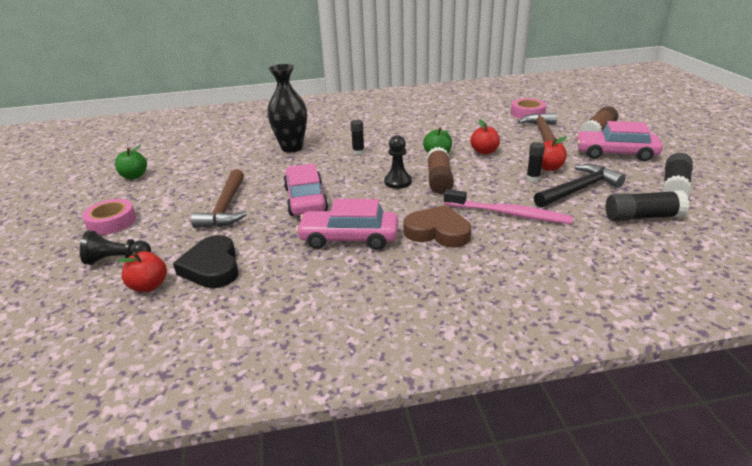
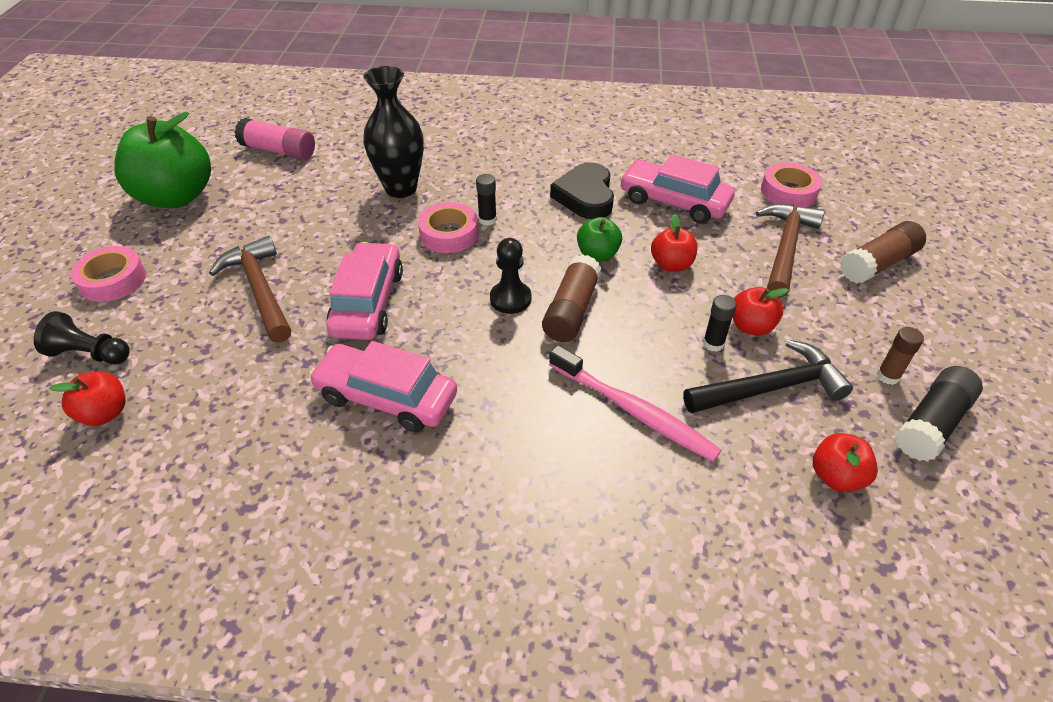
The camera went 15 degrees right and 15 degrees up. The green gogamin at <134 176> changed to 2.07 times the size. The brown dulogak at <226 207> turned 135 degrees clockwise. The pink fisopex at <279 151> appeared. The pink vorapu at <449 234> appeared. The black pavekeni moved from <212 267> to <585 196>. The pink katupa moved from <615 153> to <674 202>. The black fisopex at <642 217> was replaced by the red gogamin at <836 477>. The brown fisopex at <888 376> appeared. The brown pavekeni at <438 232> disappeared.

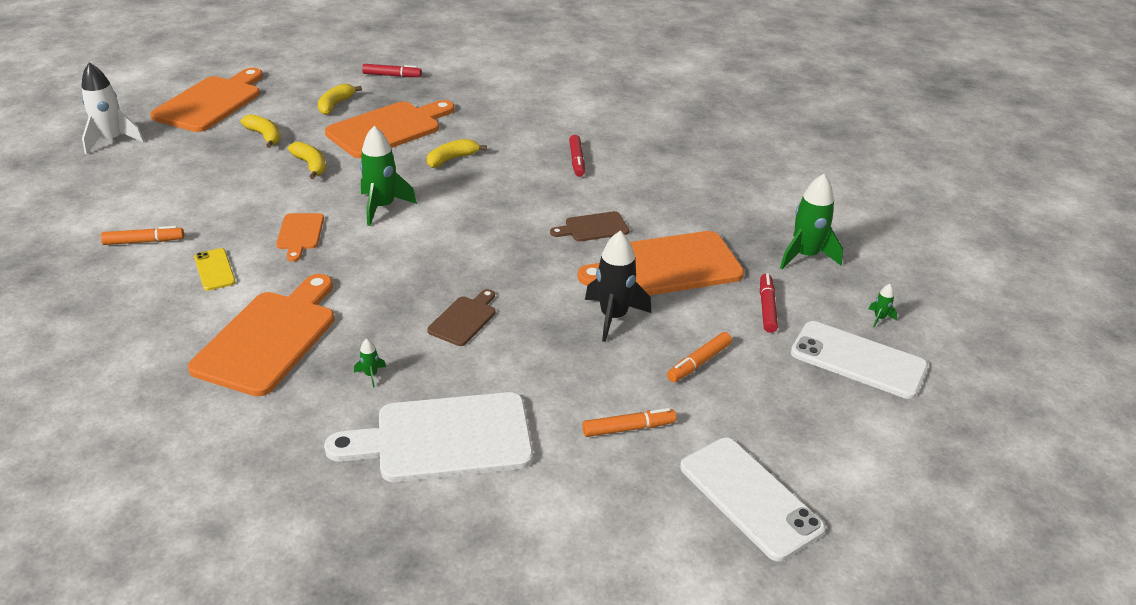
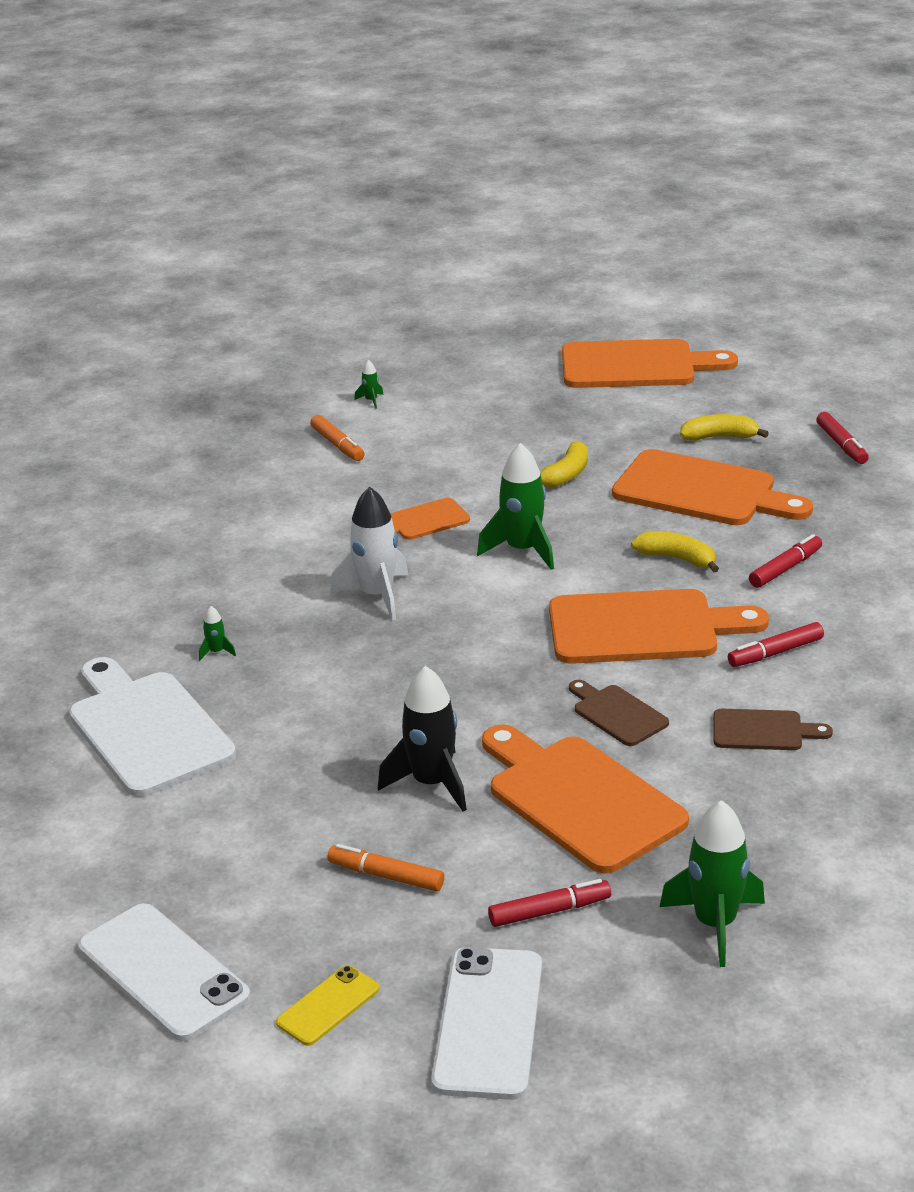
The camera went 70 degrees right and 5 degrees down. The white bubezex at <750 497> turned 75 degrees counterclockwise. The yellow bubezex moved from <214 270> to <328 1006>. The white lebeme moved from <112 140> to <377 595>. The green lebeme moved from <879 318> to <371 400>. The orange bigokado moved from <269 338> to <642 628>. The brown bigokado moved from <464 319> to <763 731>. The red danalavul at <785 568> appeared. The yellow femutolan at <265 136> disappeared. The orange danalavul at <628 428> disappeared.

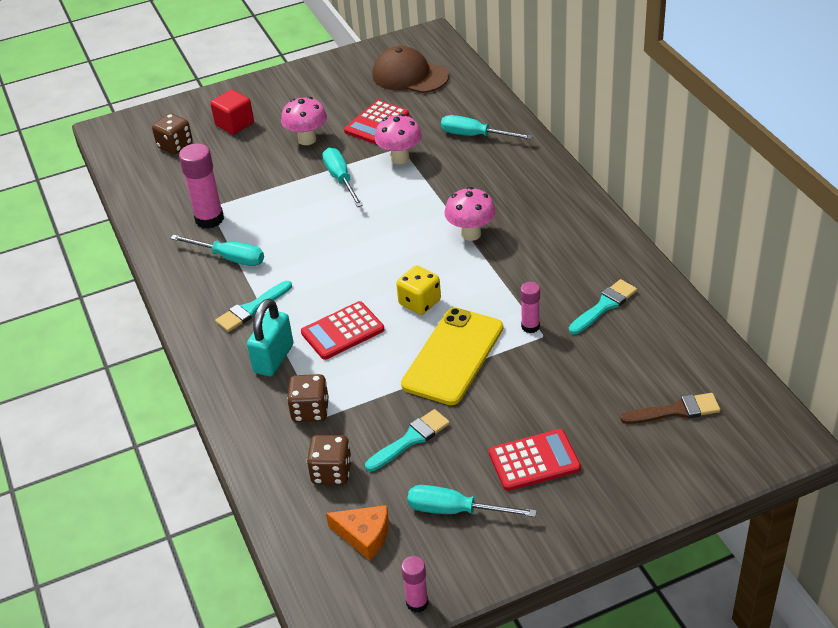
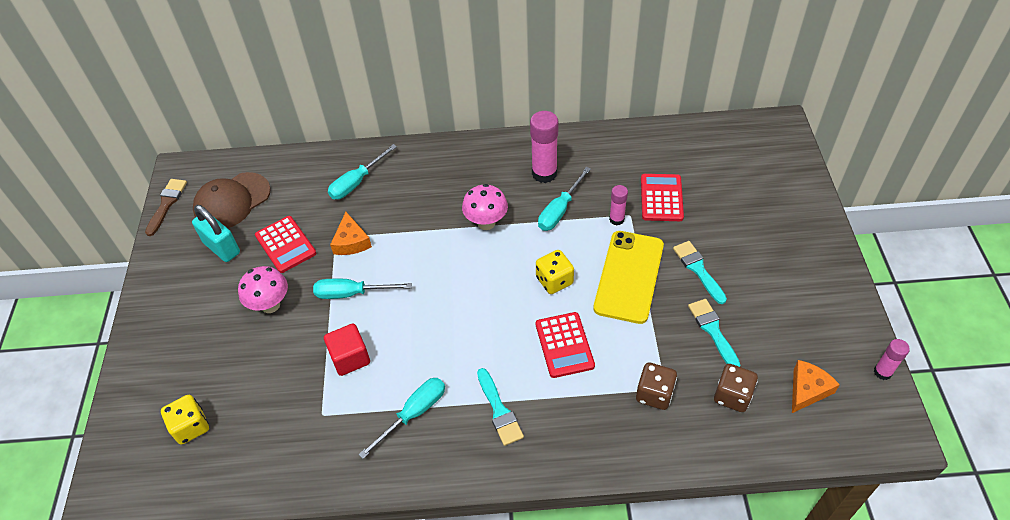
The camera went 70 degrees left and 10 degrees up. The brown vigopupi moved from <675 411> to <167 204>. The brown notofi at <175 146> became the yellow notofi at <191 427>. The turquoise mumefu moved from <273 359> to <222 248>. The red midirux moved from <234 124> to <350 358>. The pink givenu at <400 158> was replaced by the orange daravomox at <351 242>. The pink fisopex moved from <209 219> to <544 173>. The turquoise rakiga moved from <455 510> to <559 210>. The yellow bubezex at <453 356> turned 60 degrees clockwise. The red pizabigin moved from <534 461> to <661 198>. The turquoise vigopupi moved from <604 306> to <698 269>.

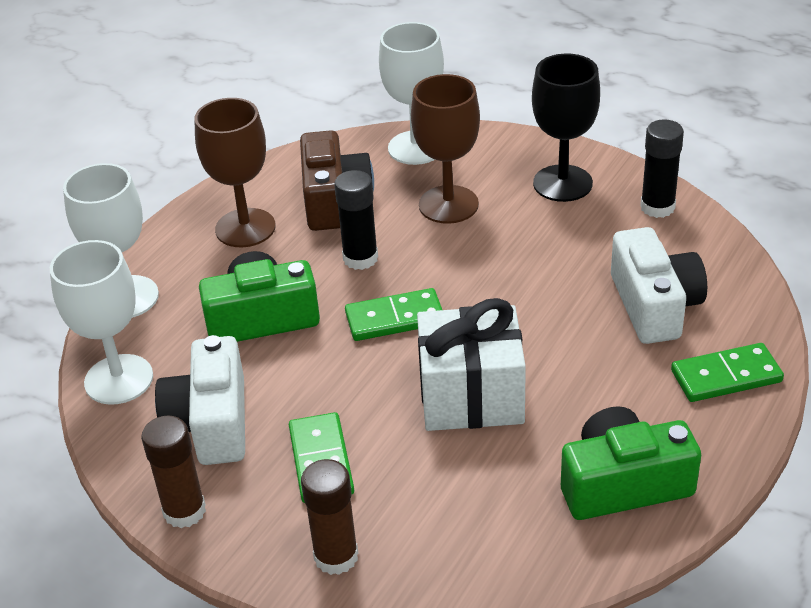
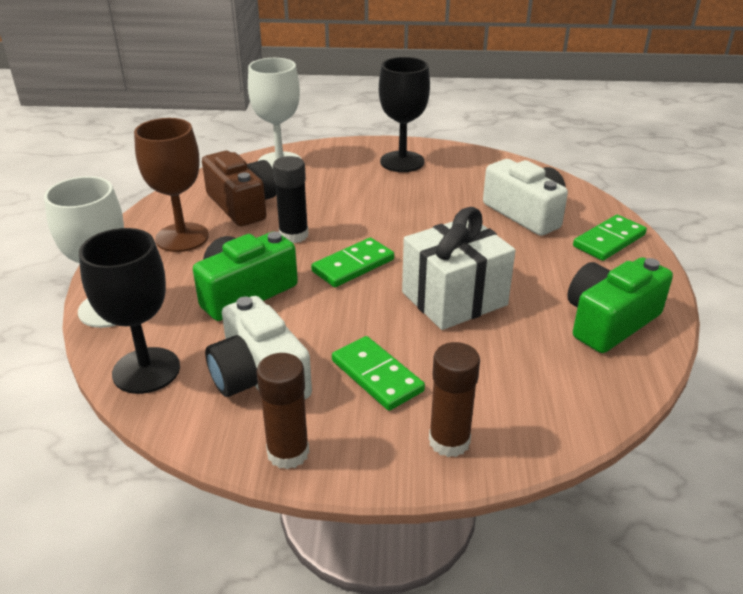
The camera went 30 degrees left and 5 degrees down. The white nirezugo at <119 379> became the black nirezugo at <146 370>. The brown nirezugo at <448 205> disappeared. The black fisopex at <657 207> disappeared.

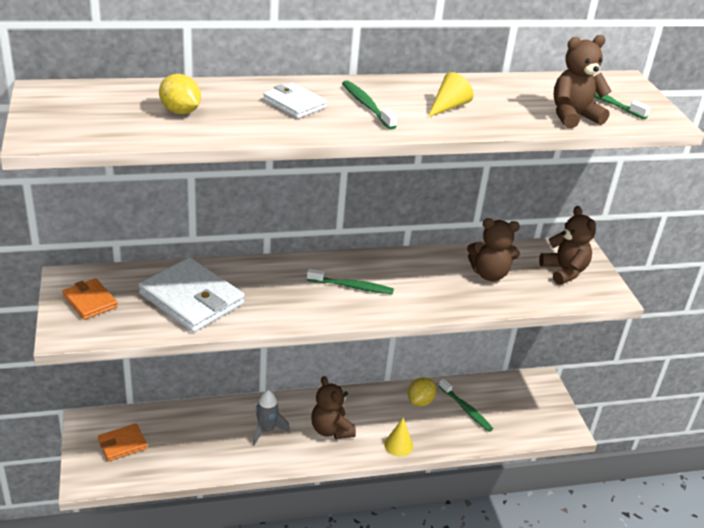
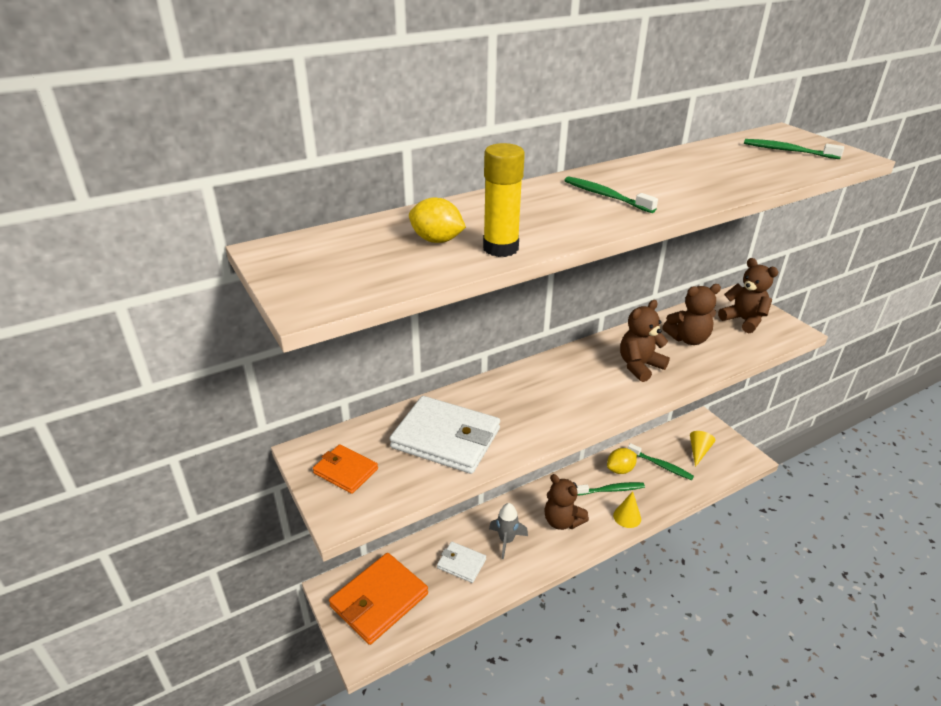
The camera went 15 degrees left and 0 degrees up. The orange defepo at <122 444> changed to 1.85 times the size. The white defepo moved from <294 104> to <461 563>. The yellow fisopex at <500 248> appeared. The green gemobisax moved from <351 286> to <610 490>. The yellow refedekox at <420 401> turned 45 degrees clockwise. The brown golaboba moved from <573 116> to <639 366>. The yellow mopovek moved from <448 107> to <698 451>.

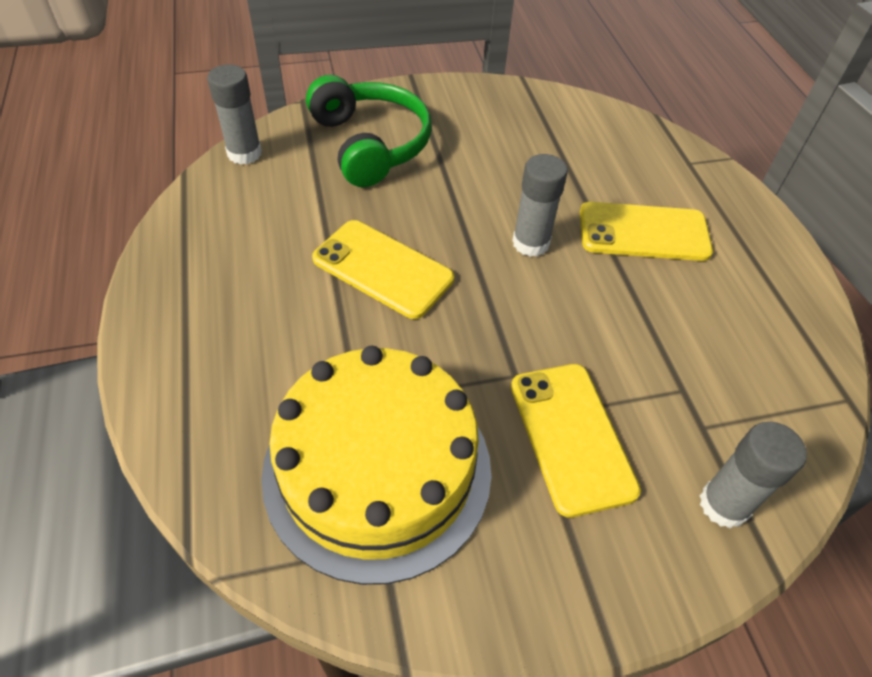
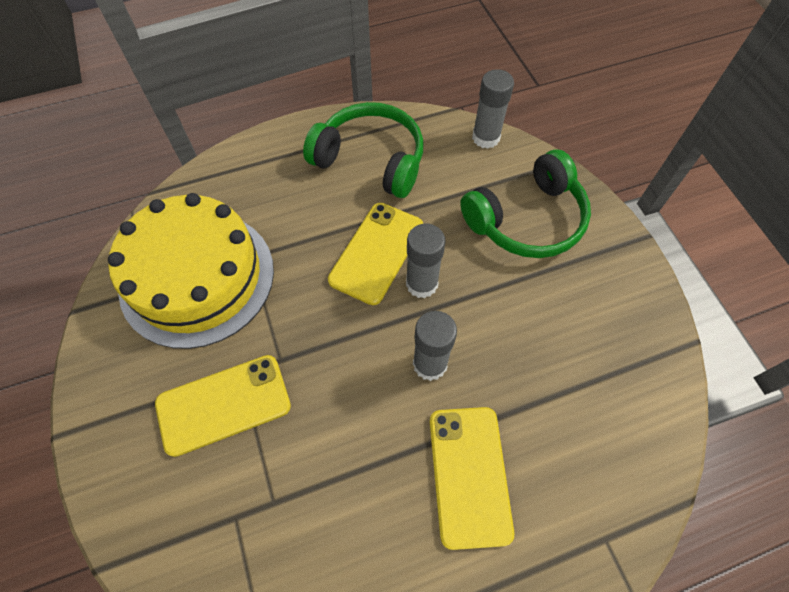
The camera went 85 degrees right and 10 degrees up. The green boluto at <371 160> appeared. The grey fisopex moved from <723 505> to <422 284>.

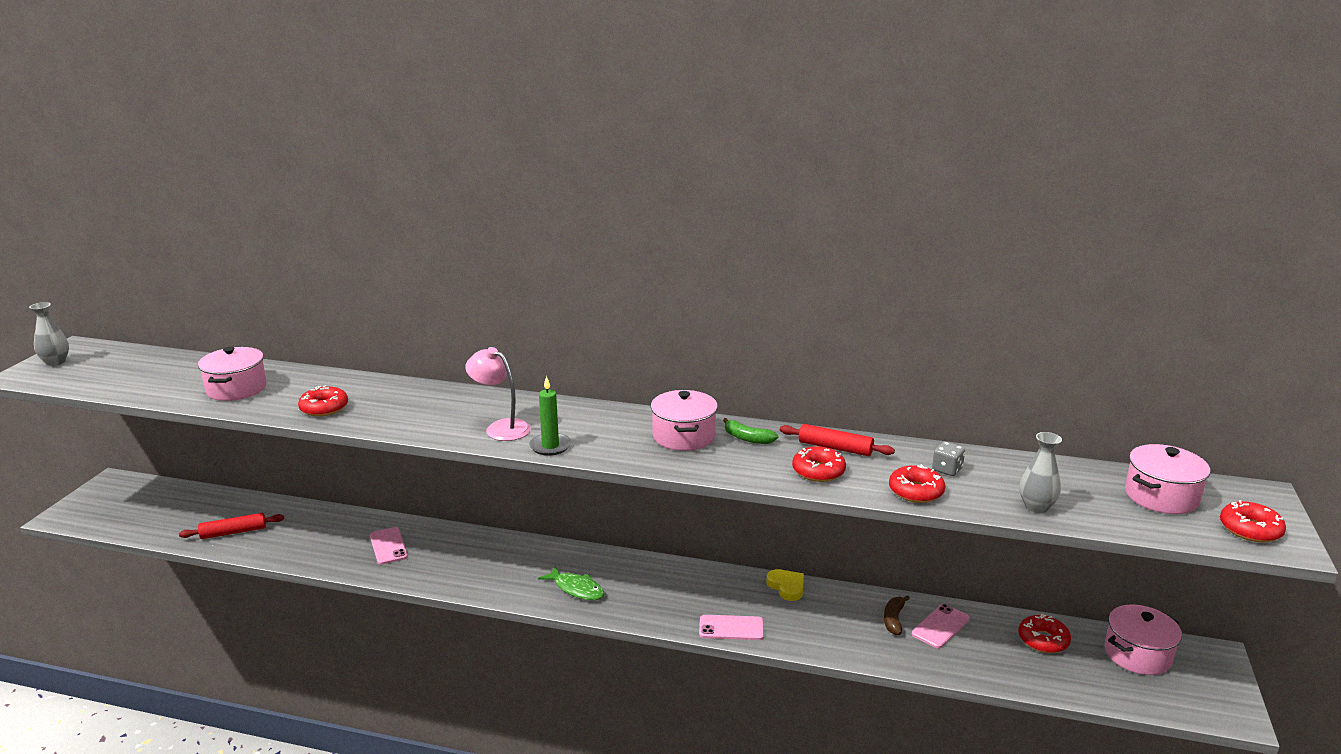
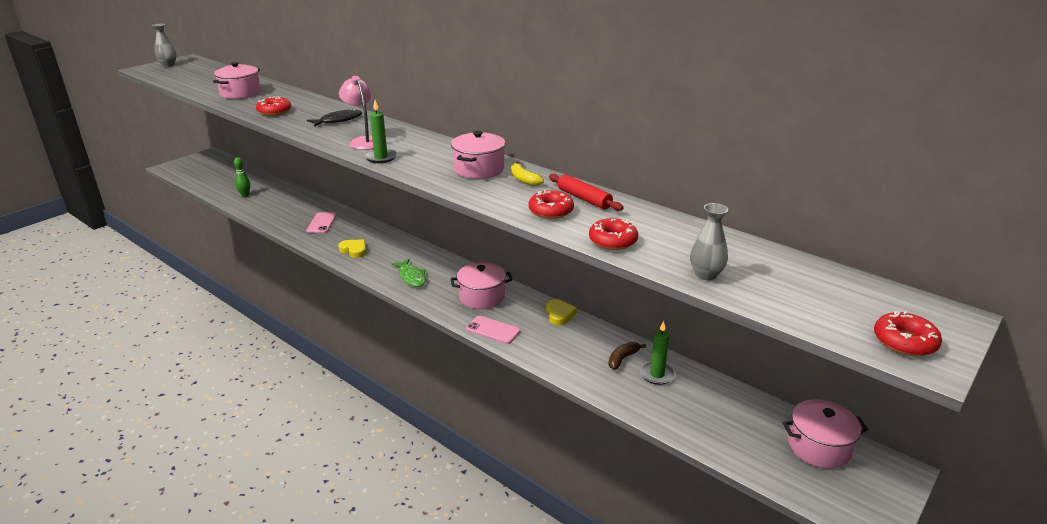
The camera went 25 degrees right and 5 degrees up. The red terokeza at <233 532> was replaced by the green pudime at <245 195>. The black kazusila at <338 120> appeared. The yellow pavekeni at <354 250> appeared. The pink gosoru moved from <1161 496> to <482 297>. The green femutolan at <747 438> became the yellow femutolan at <524 179>. The pink bubezex at <940 626> was replaced by the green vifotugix at <657 374>. The grey notofi at <947 469> disappeared. The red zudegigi at <1043 640> disappeared.

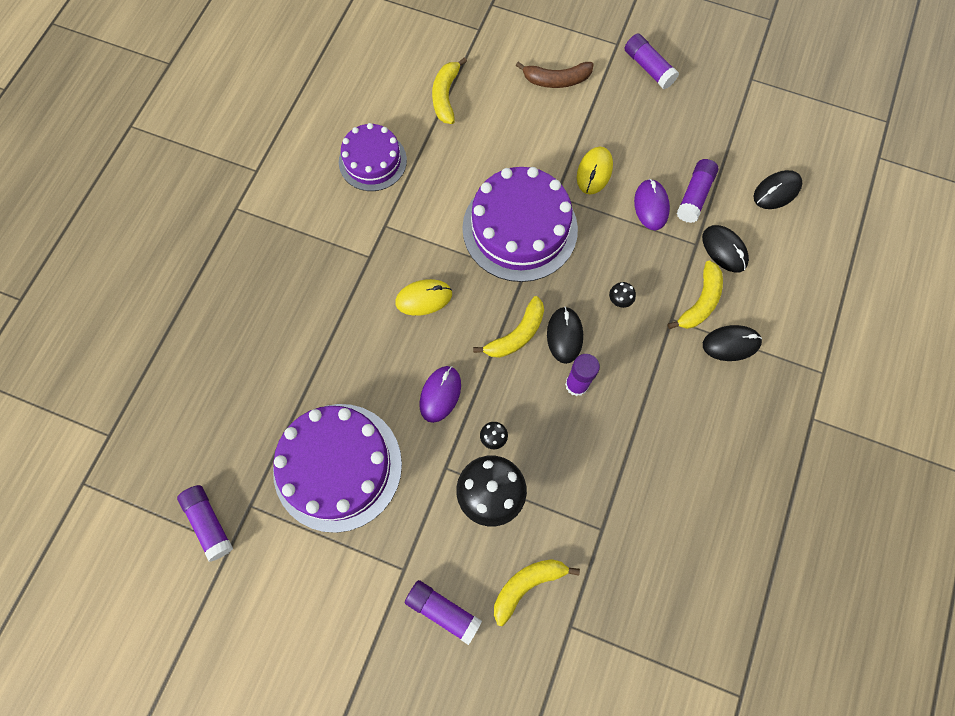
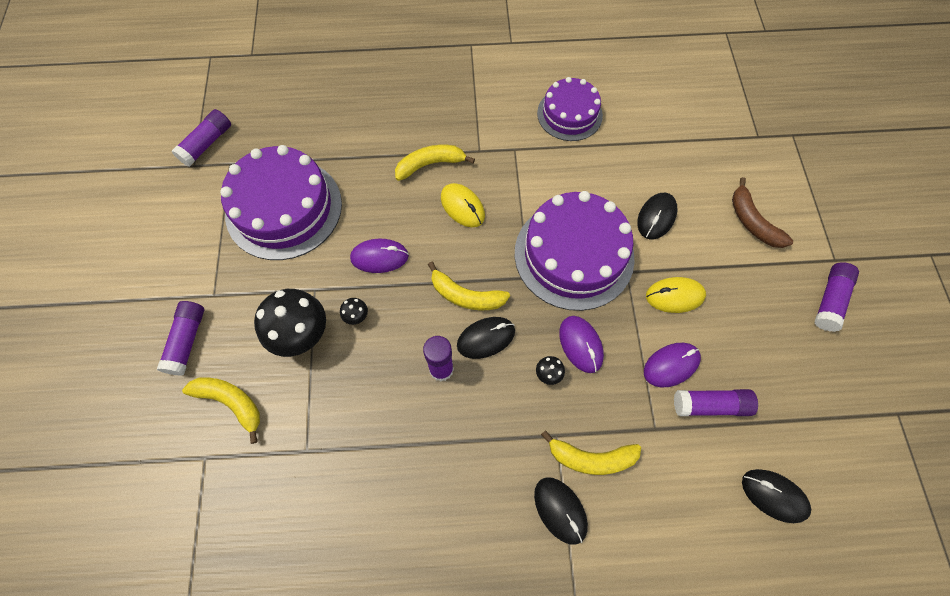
The camera went 65 degrees right and 5 degrees down. The yellow femutolan moved from <446 96> to <430 164>. The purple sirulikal at <580 344> appeared. The black sirulikal moved from <724 250> to <656 217>.

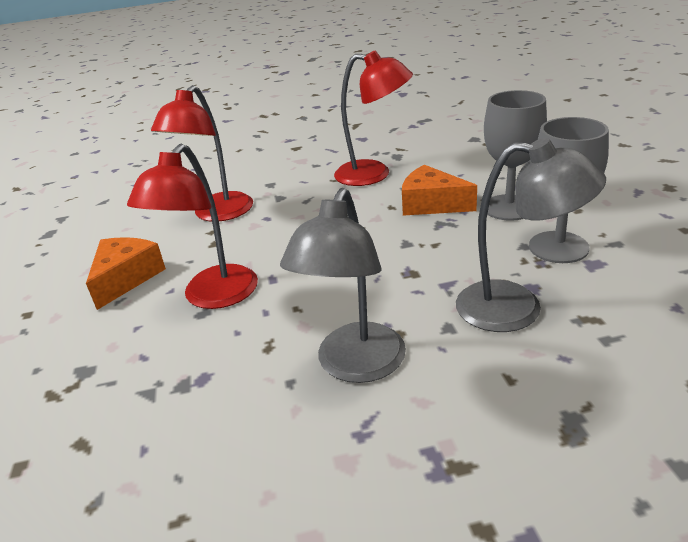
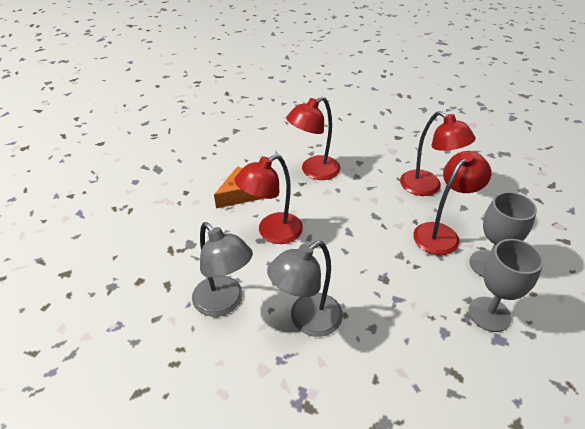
The camera went 30 degrees right and 10 degrees up. The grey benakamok moved from <517 308> to <224 303>. The orange daravomox at <431 204> was replaced by the red benakamok at <441 233>.

